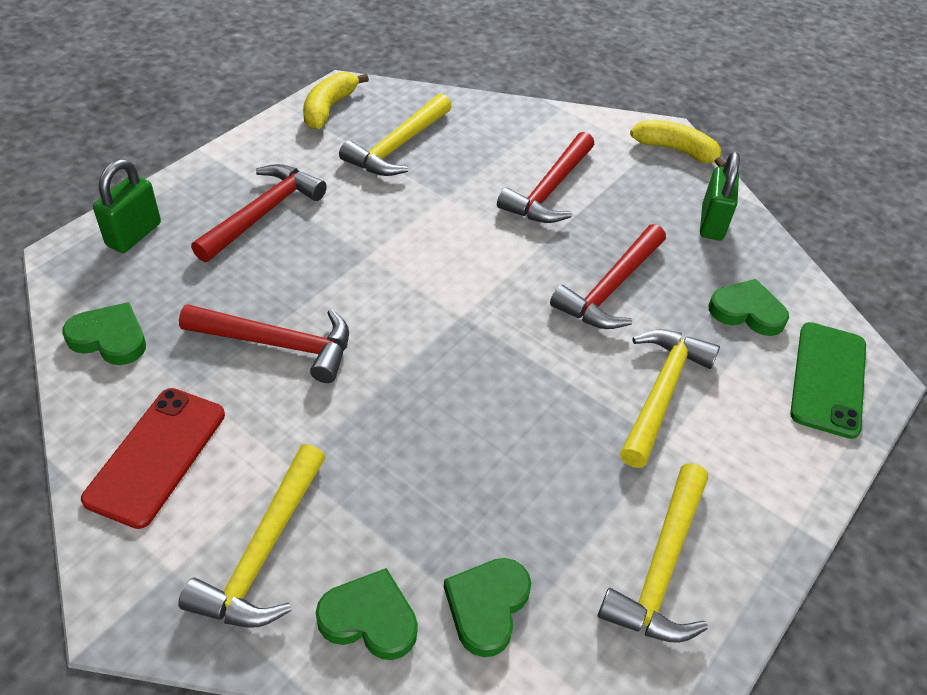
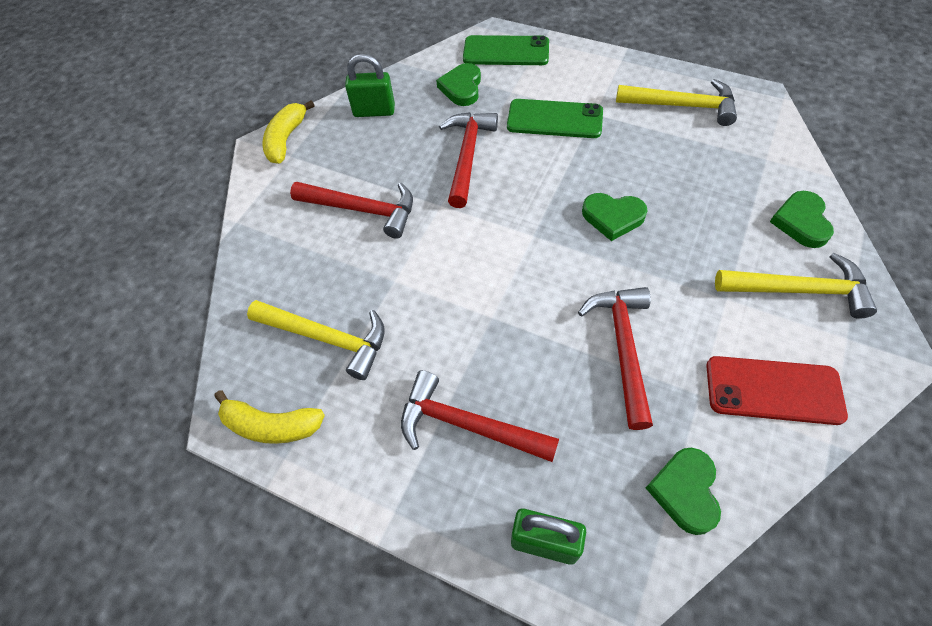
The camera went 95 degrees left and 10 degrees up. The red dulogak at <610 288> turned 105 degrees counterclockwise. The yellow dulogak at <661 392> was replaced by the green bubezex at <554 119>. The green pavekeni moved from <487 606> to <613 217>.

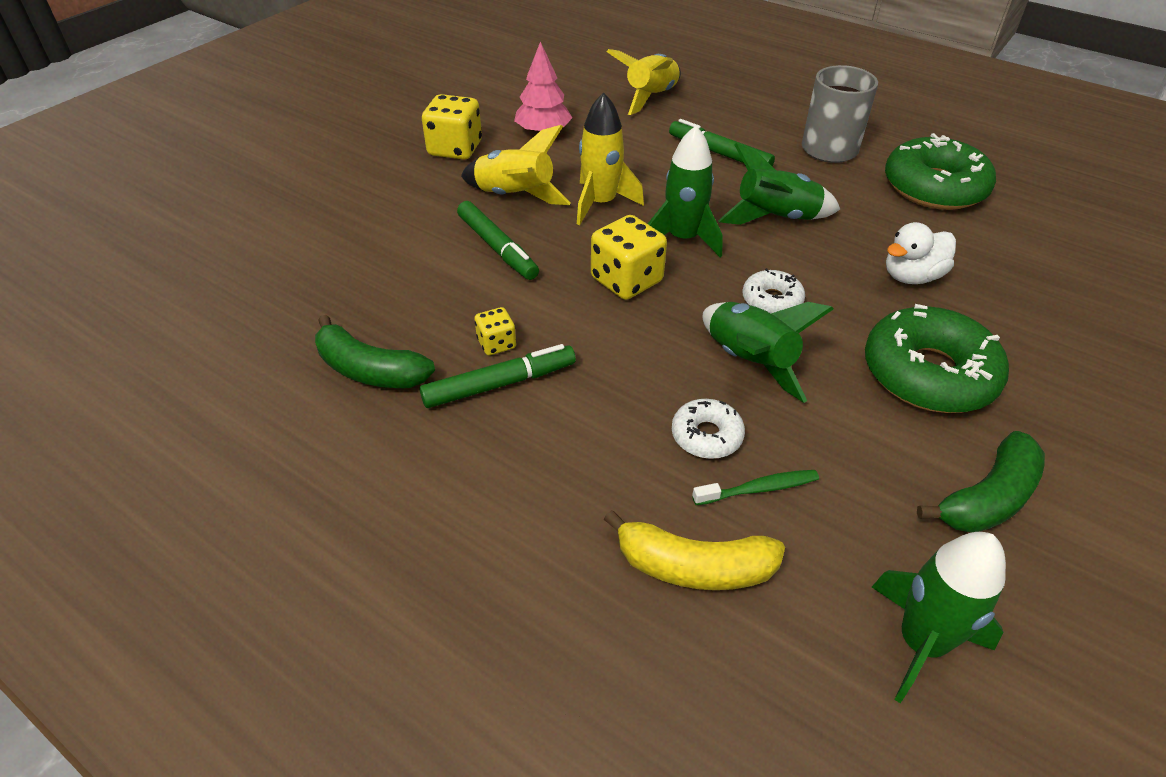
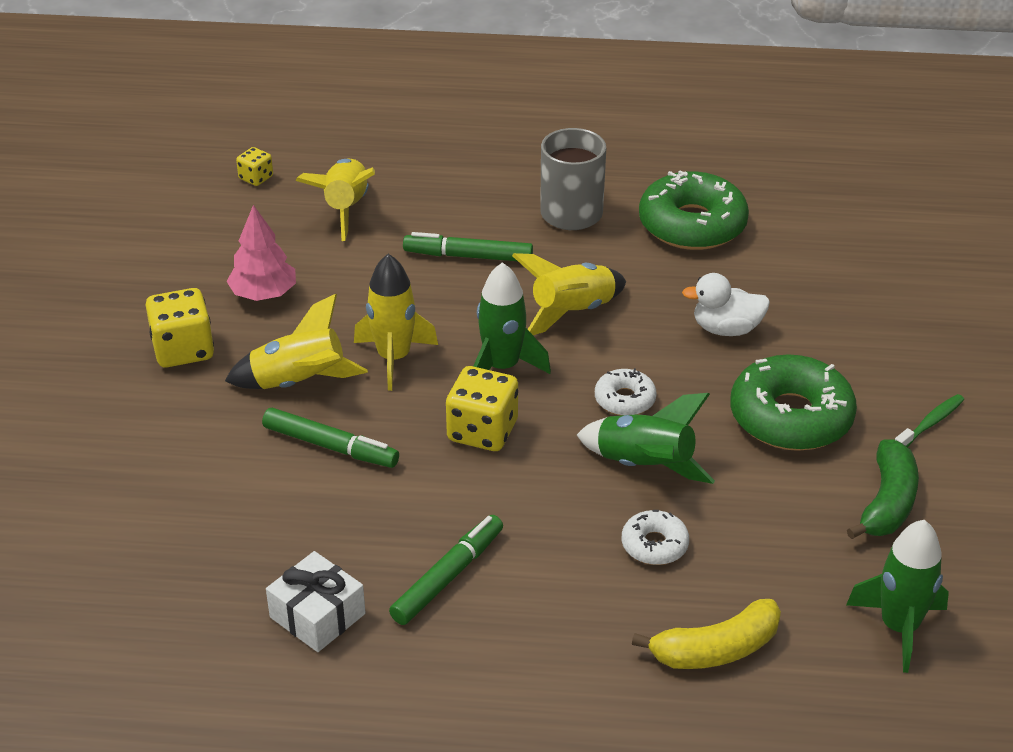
The camera went 30 degrees left and 5 degrees down. The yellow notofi moved from <496 344> to <256 178>. The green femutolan at <370 370> was replaced by the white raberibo at <317 615>. The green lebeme at <775 218> became the yellow lebeme at <572 312>. The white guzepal at <911 276> turned 60 degrees clockwise. The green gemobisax moved from <759 489> to <930 423>.

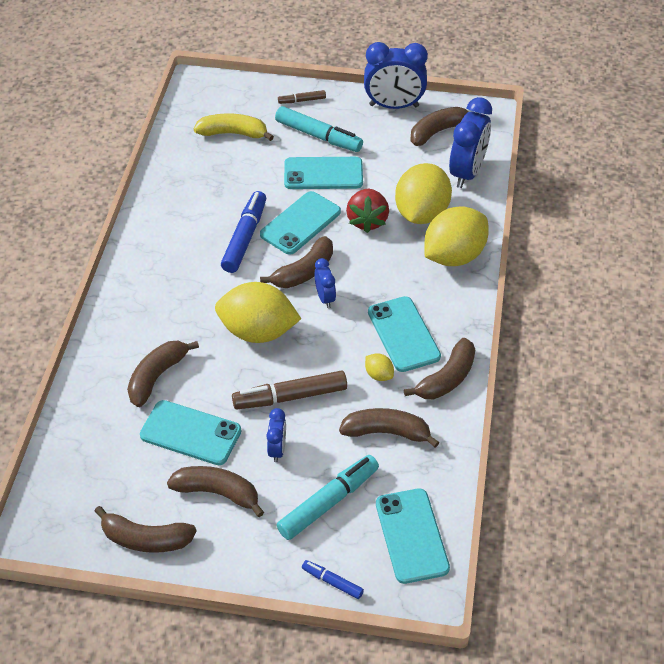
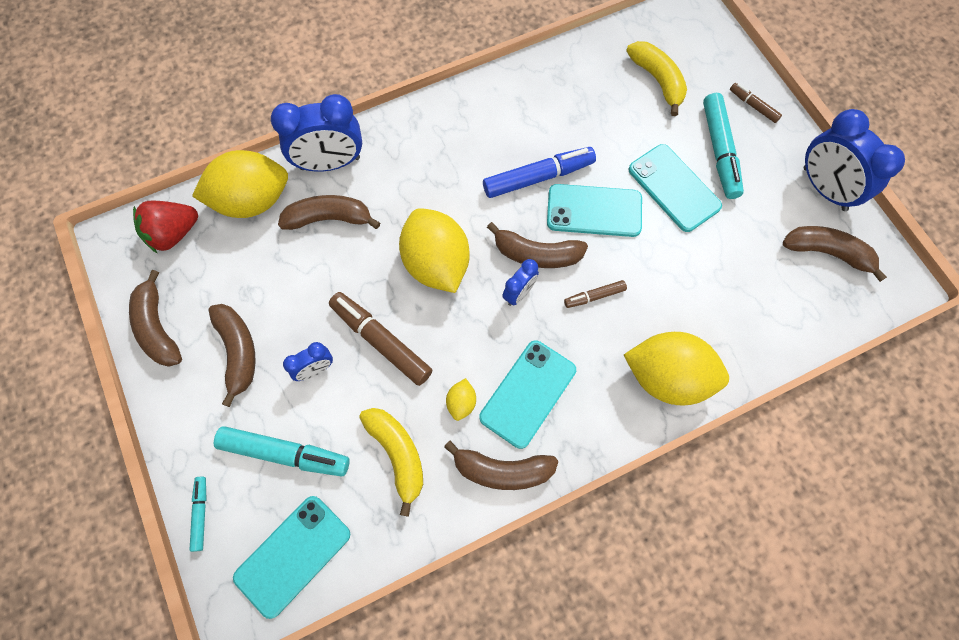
The camera went 55 degrees right and 20 degrees up. The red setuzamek moved from <367 221> to <173 234>. The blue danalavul at <332 582> became the turquoise danalavul at <201 514>. The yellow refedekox moved from <421 213> to <252 201>. The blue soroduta moved from <467 173> to <330 163>. The brown femutolan at <387 432> became the yellow femutolan at <398 455>. The brown danalavul at <594 296> appeared. The turquoise bubezex at <190 433> disappeared.

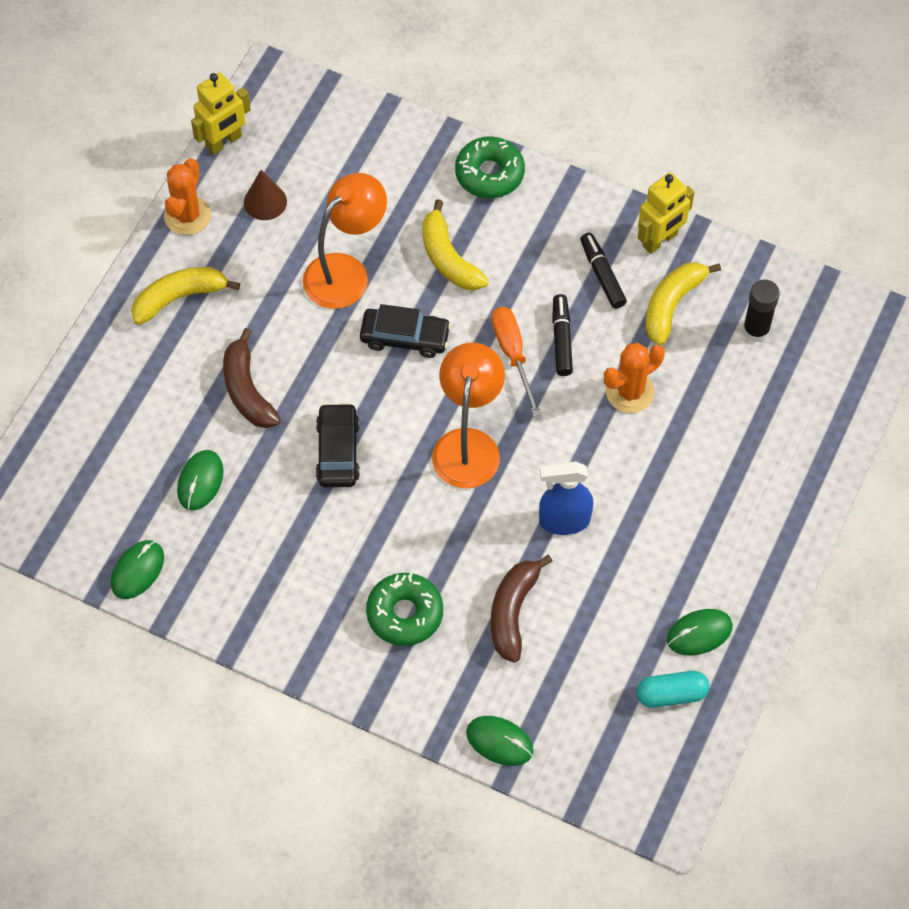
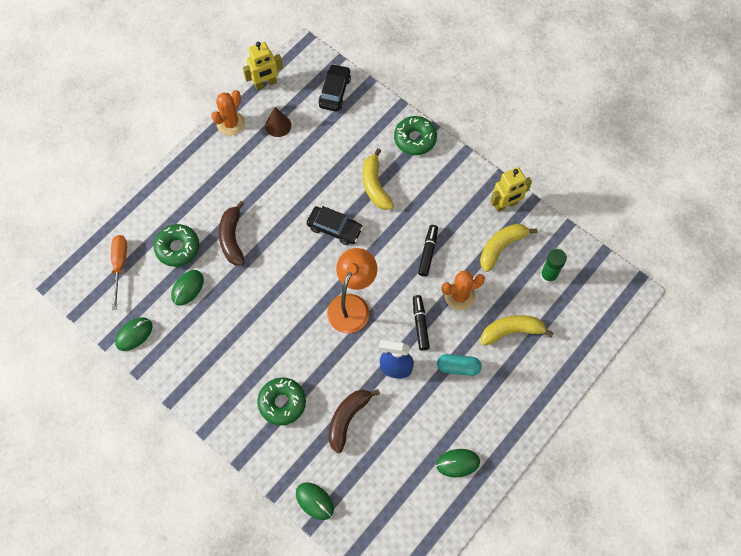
The camera went 15 degrees right and 5 degrees up. The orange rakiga moved from <513 354> to <120 266>. The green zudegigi at <178 248> appeared. The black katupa moved from <338 451> to <335 92>. The black danalavul moved from <602 275> to <420 324>. The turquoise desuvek moved from <671 694> to <458 367>. The yellow femutolan moved from <179 298> to <511 331>. The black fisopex at <756 330> became the green fisopex at <548 275>. The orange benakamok at <346 272> disappeared.

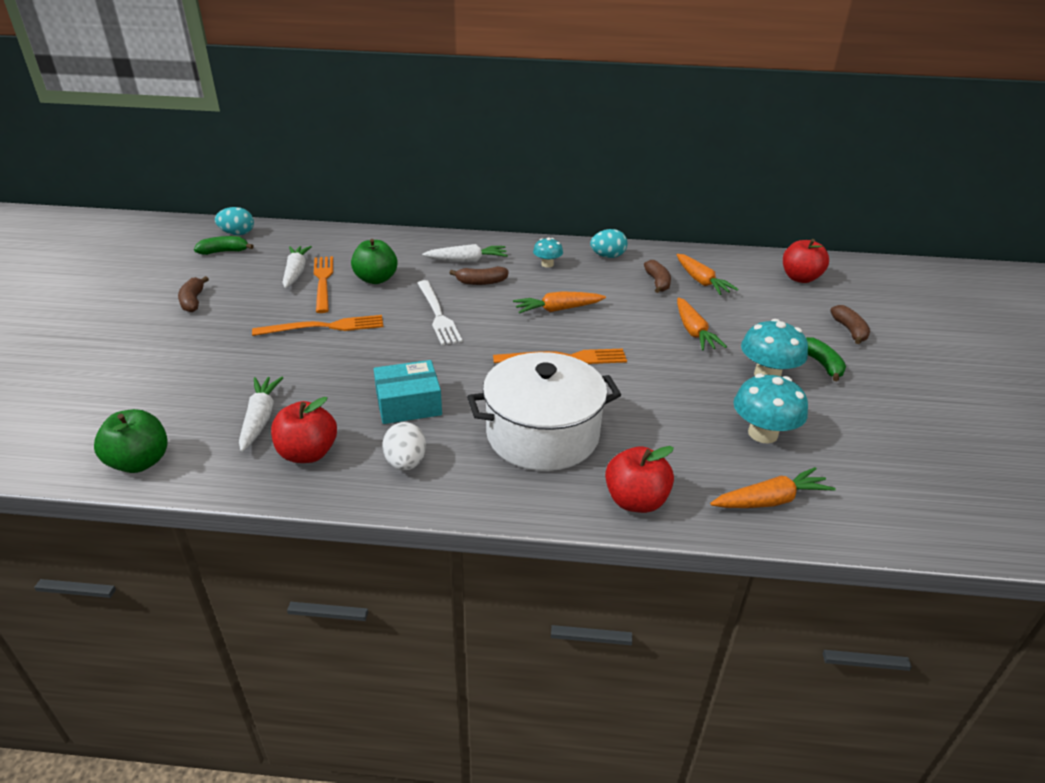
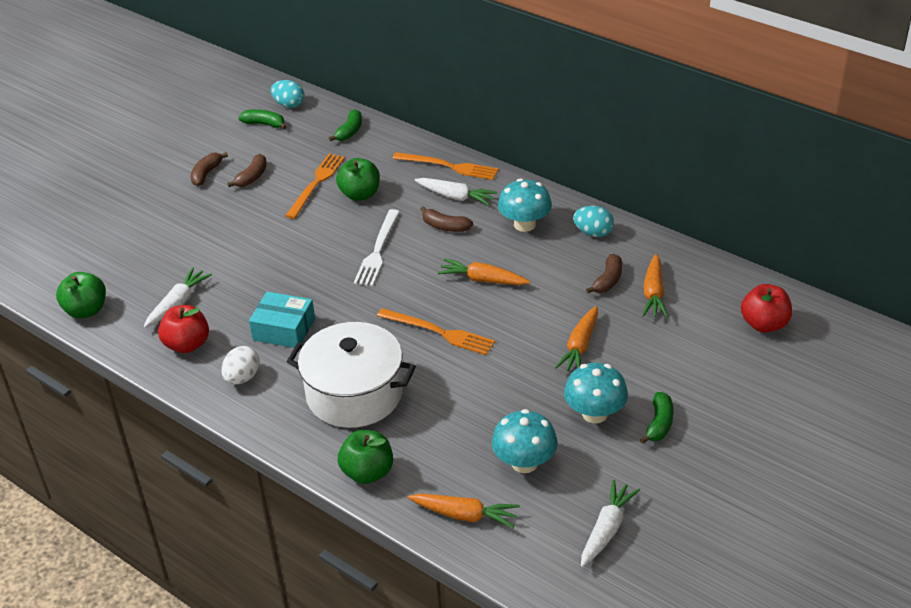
The camera went 35 degrees right and 5 degrees up. The brown femutolan moved from <849 331> to <252 177>. The green femutolan at <349 131> appeared. The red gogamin at <635 501> became the green gogamin at <367 472>. The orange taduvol moved from <324 327> to <449 166>. The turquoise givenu at <547 264> changed to 1.70 times the size. The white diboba moved from <296 272> to <606 529>.

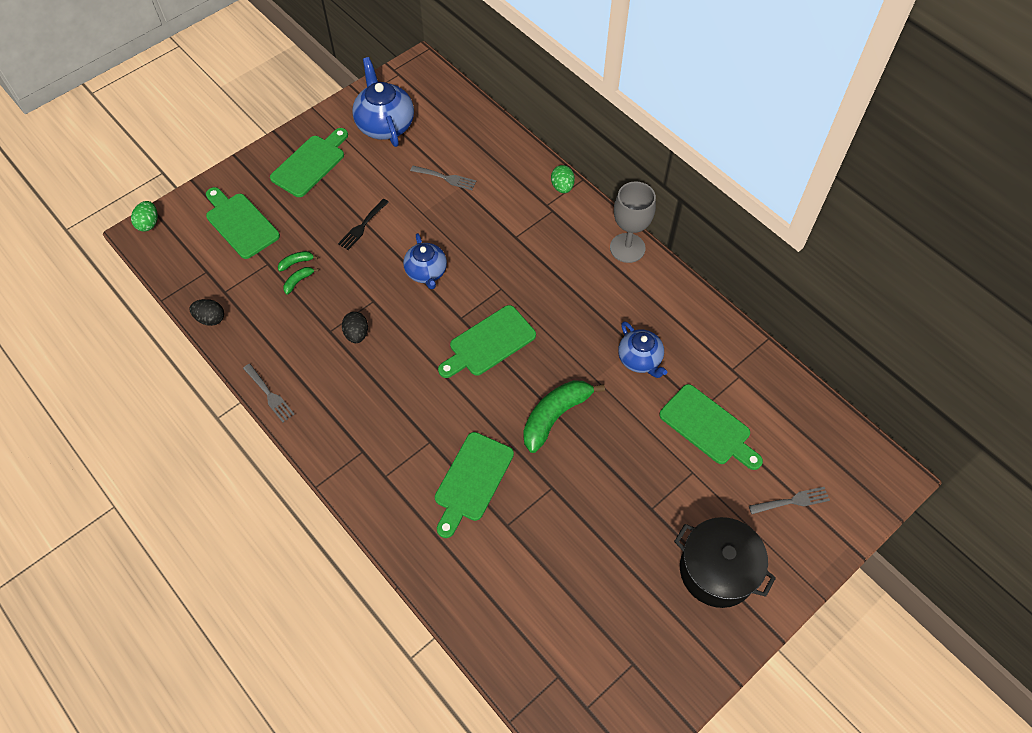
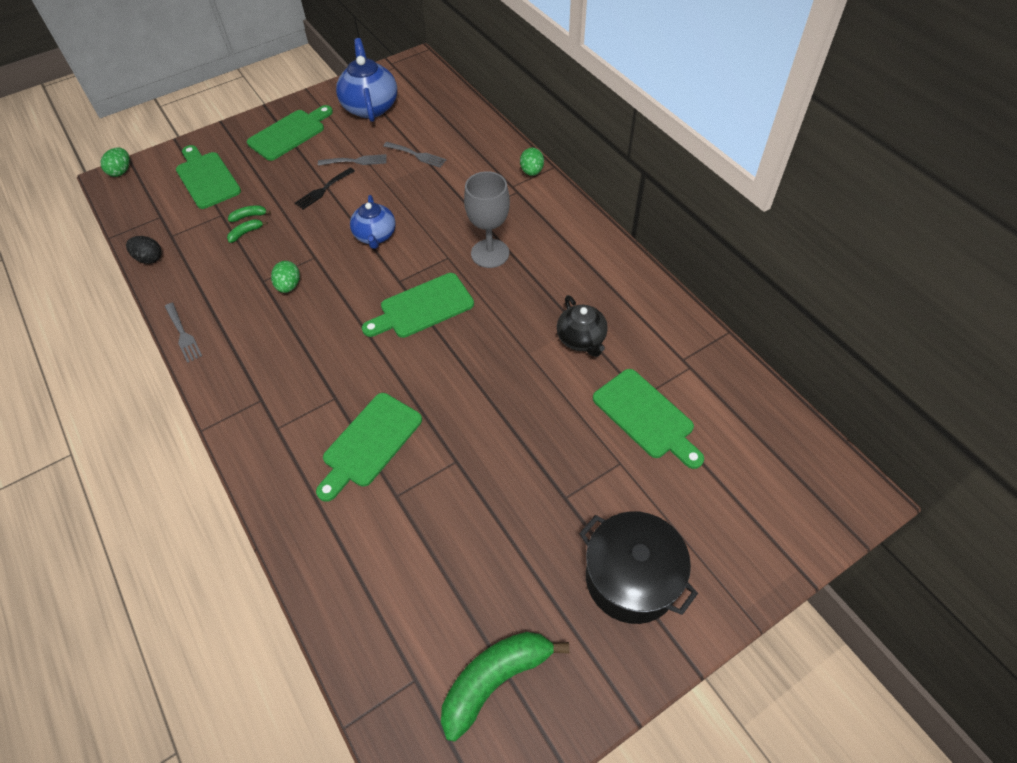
The camera went 10 degrees right and 5 degrees down. The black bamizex at <357 334> became the green bamizex at <289 286>. The grey taduvol moved from <792 501> to <356 161>. The green femutolan moved from <555 416> to <495 679>. The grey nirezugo moved from <627 248> to <490 253>. The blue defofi at <640 359> became the black defofi at <581 339>.

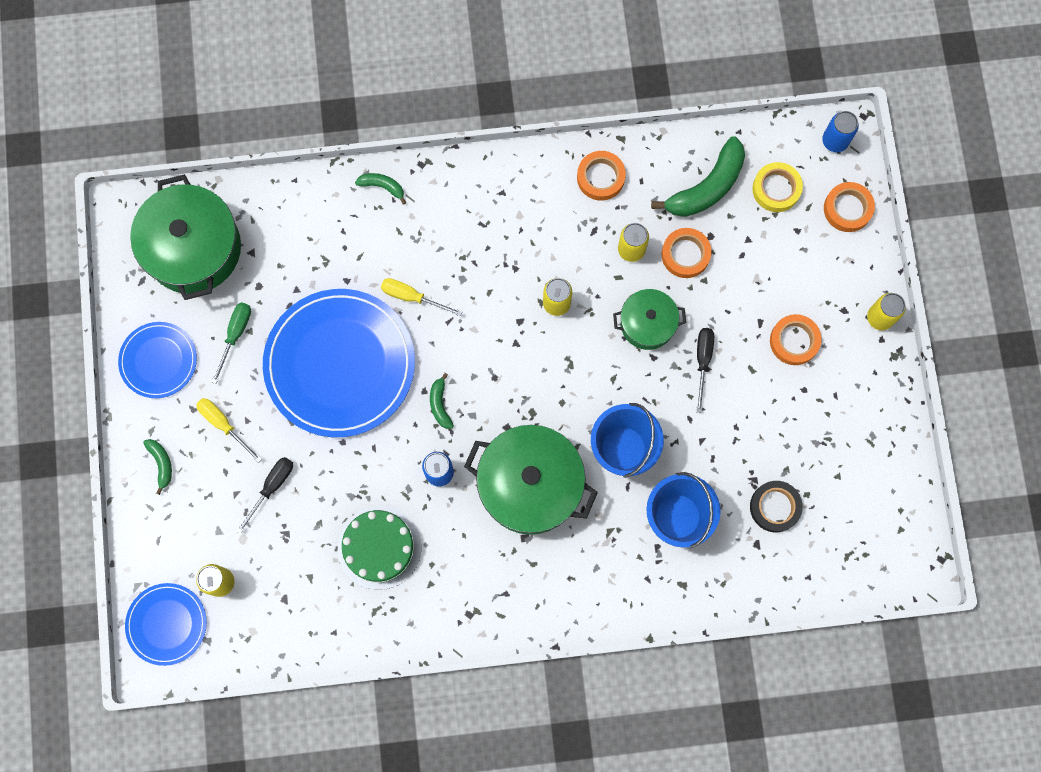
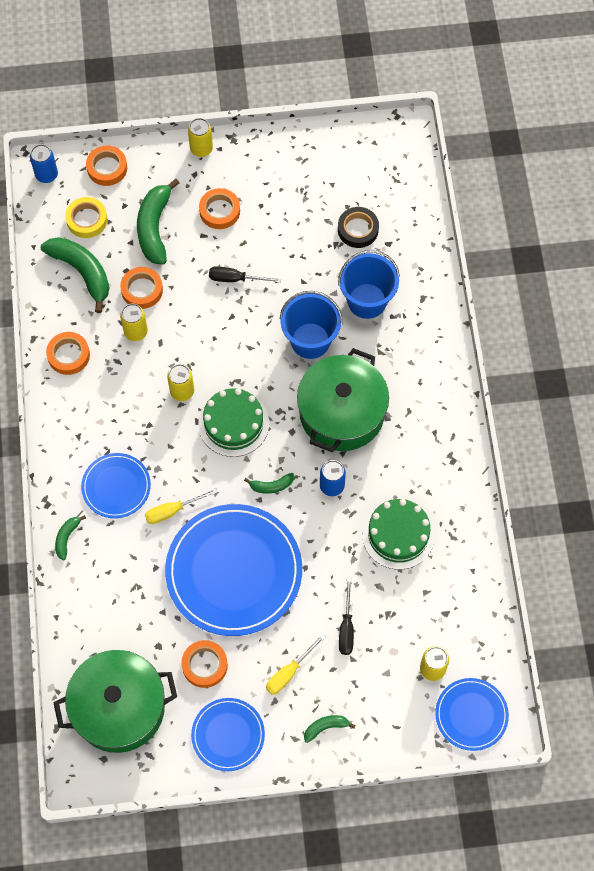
The camera went 90 degrees left and 10 degrees down. The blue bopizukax at <116 487> appeared. The green femutolan at <154 227> appeared. The yellow rakiga at <412 297> turned 45 degrees clockwise. The green rakiga at <235 335> was replaced by the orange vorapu at <204 665>. The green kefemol at <233 423> appeared. The black rakiga at <272 487> turned 120 degrees counterclockwise. The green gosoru at <647 323> disappeared.

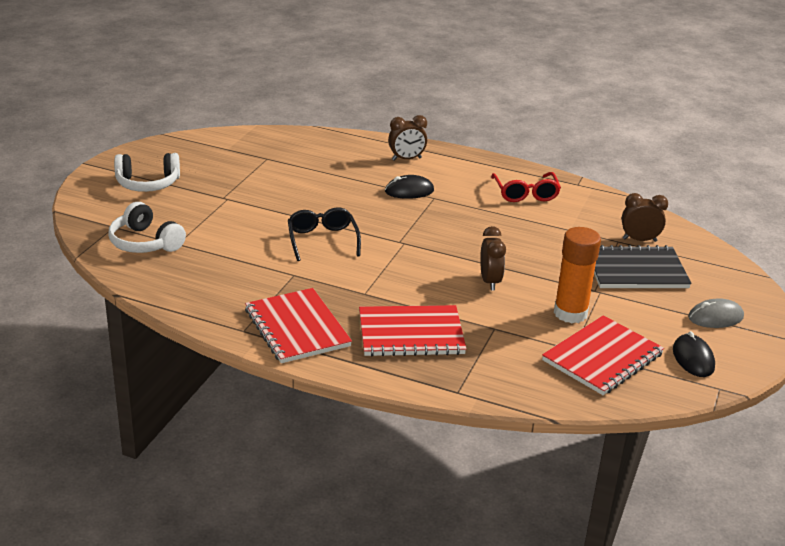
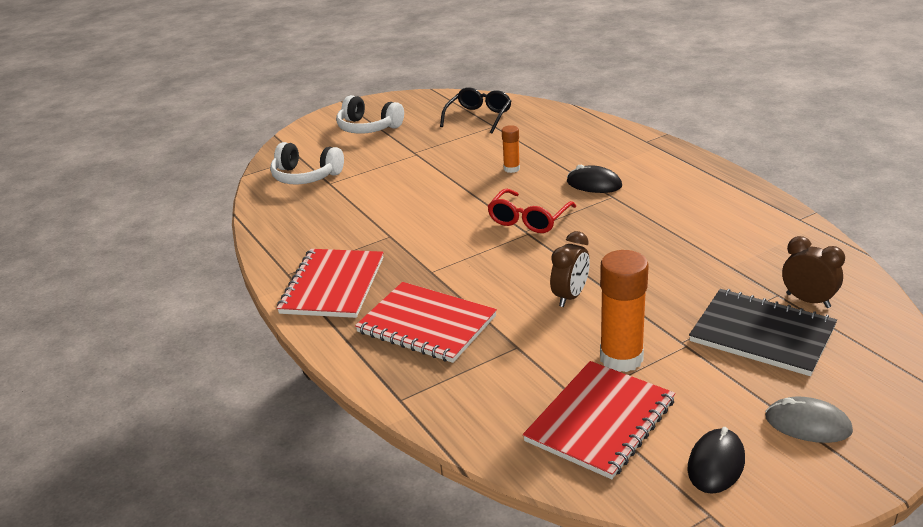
The camera went 40 degrees right and 0 degrees up. The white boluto at <145 243> turned 60 degrees counterclockwise. The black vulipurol moved from <322 240> to <478 117>. The red vulipurol moved from <525 193> to <529 219>. The orange fisopex at <511 169> appeared. The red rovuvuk at <602 357> turned 45 degrees counterclockwise. The brown soroduta at <406 159> disappeared.

